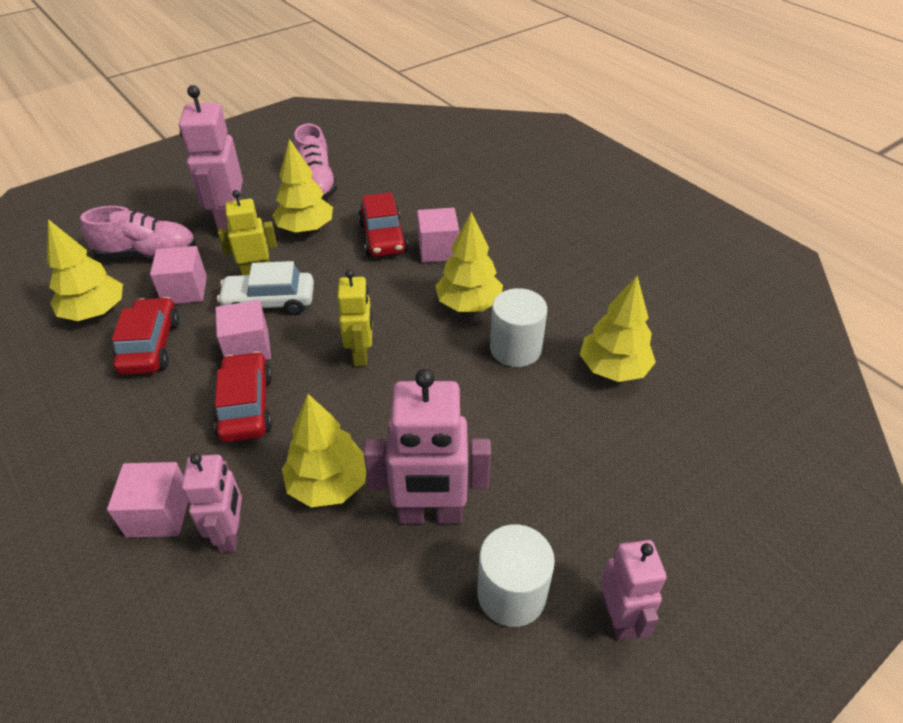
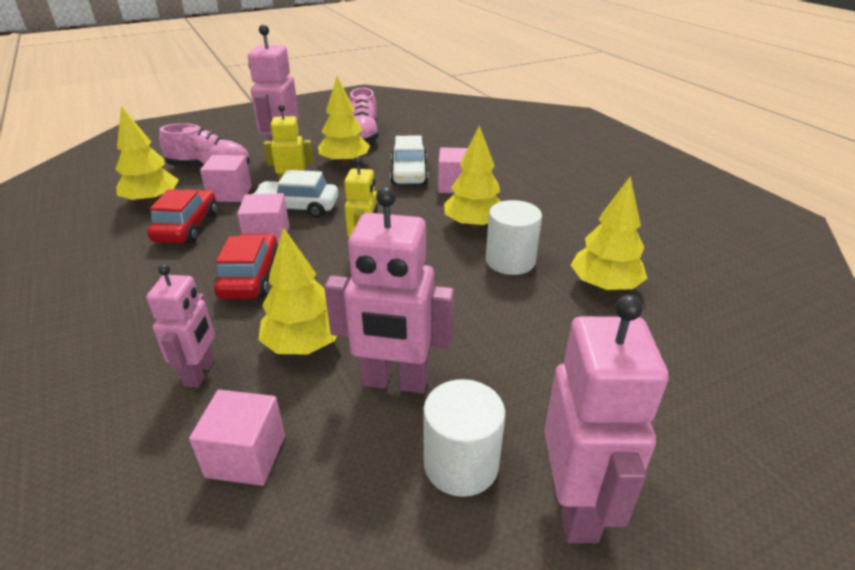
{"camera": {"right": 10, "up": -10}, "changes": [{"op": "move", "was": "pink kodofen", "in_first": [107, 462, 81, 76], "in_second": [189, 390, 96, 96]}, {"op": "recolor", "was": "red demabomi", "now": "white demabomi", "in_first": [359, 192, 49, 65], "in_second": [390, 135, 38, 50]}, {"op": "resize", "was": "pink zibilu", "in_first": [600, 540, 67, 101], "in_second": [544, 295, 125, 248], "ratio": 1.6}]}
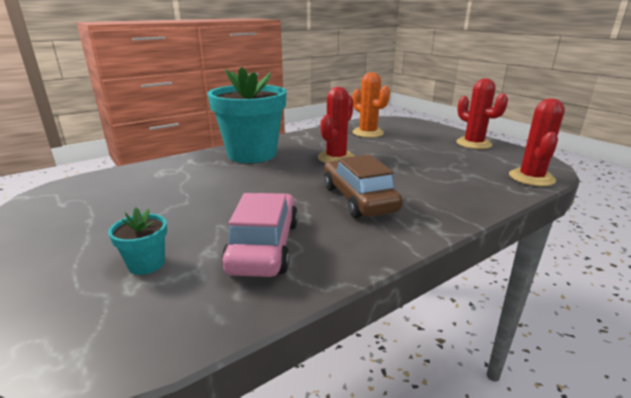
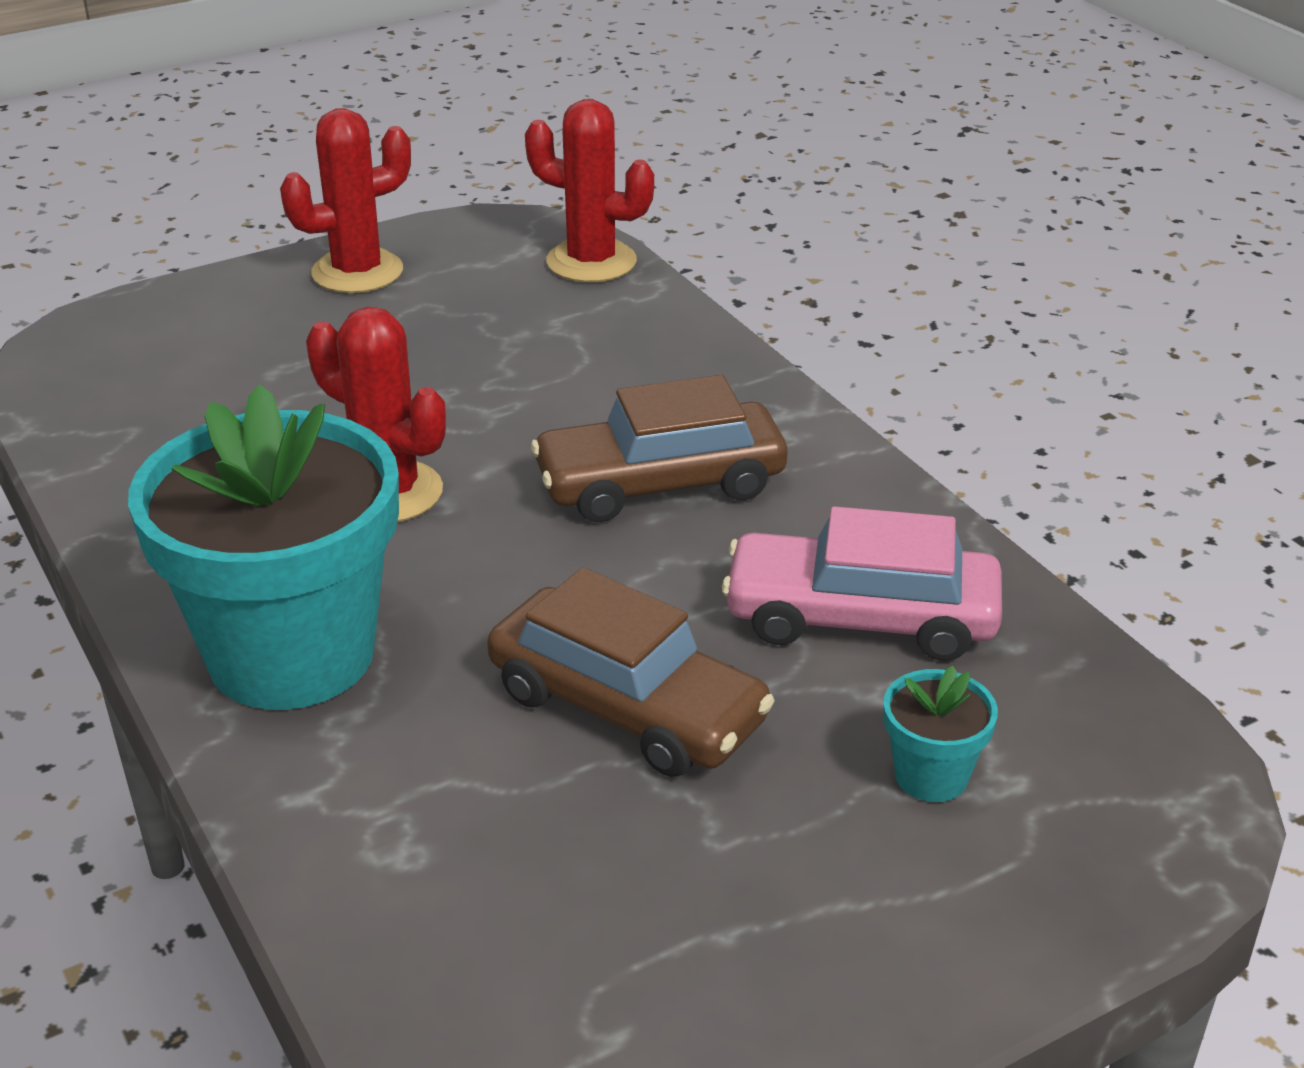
{"camera": {"right": -85, "up": 10}, "changes": [{"op": "insert", "now": "brown demabomi", "in_second": [487, 567, 288, 210]}, {"op": "delete", "was": "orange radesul", "in_first": [352, 72, 38, 66]}]}
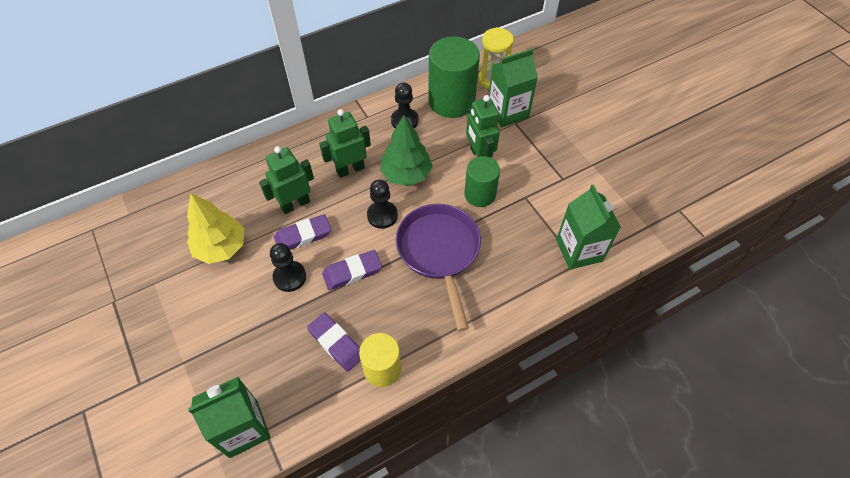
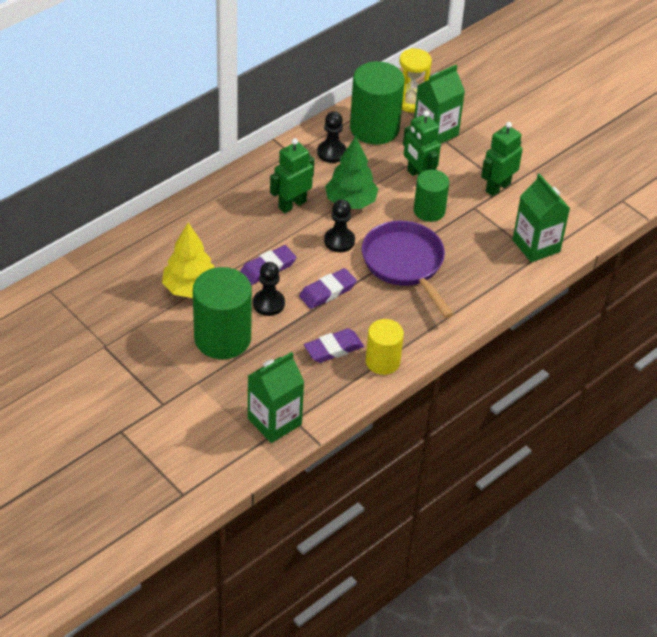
{"camera": {"right": -15, "up": -10}, "changes": [{"op": "insert", "now": "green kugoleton", "in_second": [193, 267, 59, 92]}, {"op": "rotate", "was": "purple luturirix", "in_first": [307, 312, 54, 60], "in_second": [304, 328, 60, 35], "clockwise": -60}, {"op": "move", "was": "green zibilu", "in_first": [259, 146, 55, 68], "in_second": [481, 122, 42, 74]}]}
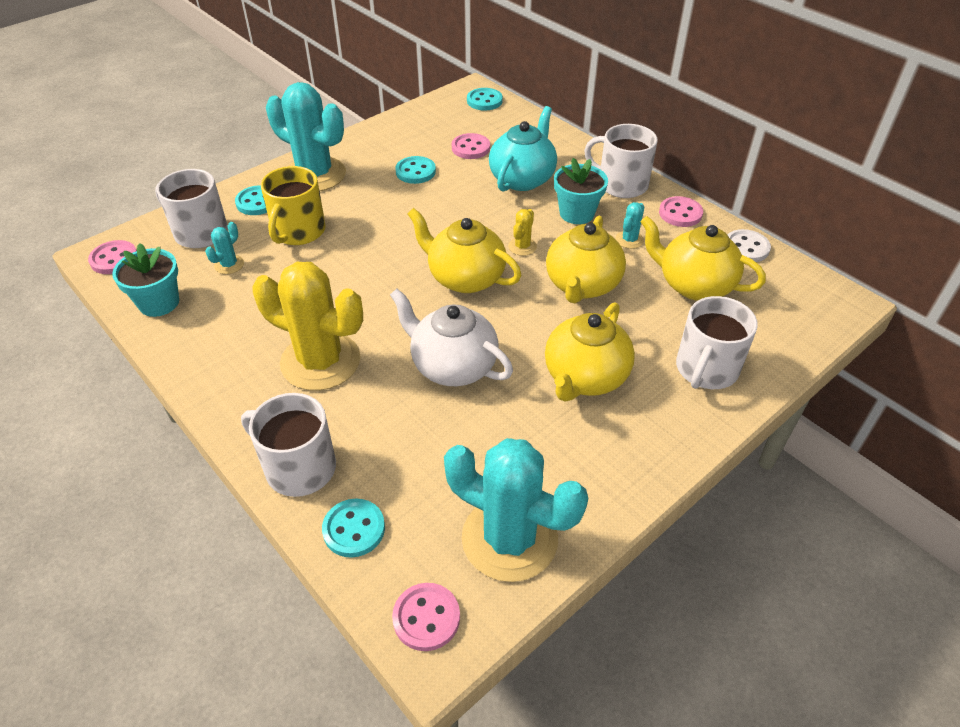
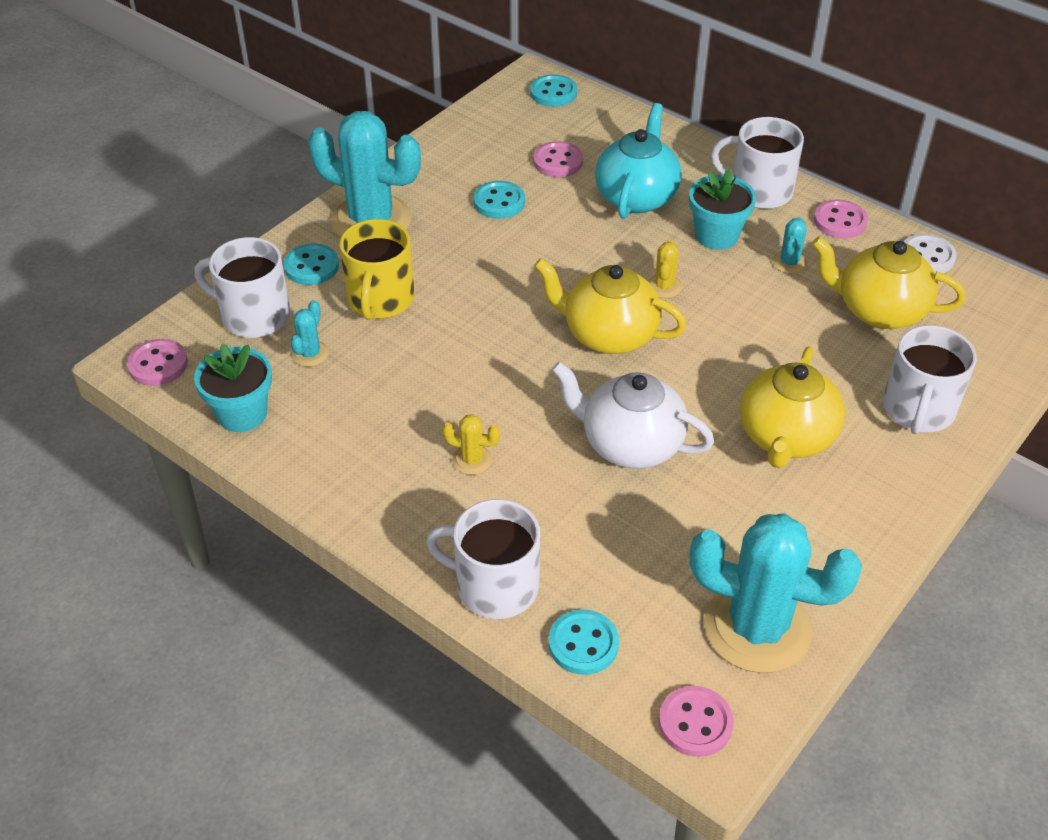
{"camera": {"right": -10, "up": 0}, "changes": [{"op": "resize", "was": "yellow radesul", "in_first": [253, 262, 110, 129], "in_second": [442, 414, 58, 61], "ratio": 0.42}, {"op": "delete", "was": "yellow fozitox", "in_first": [546, 216, 80, 87]}]}
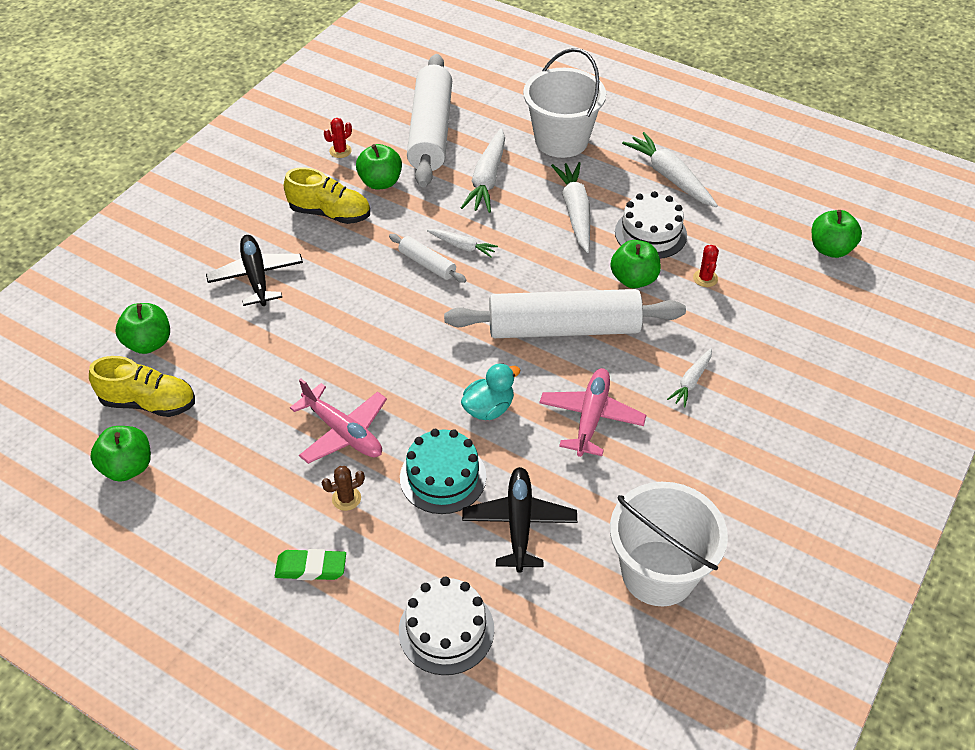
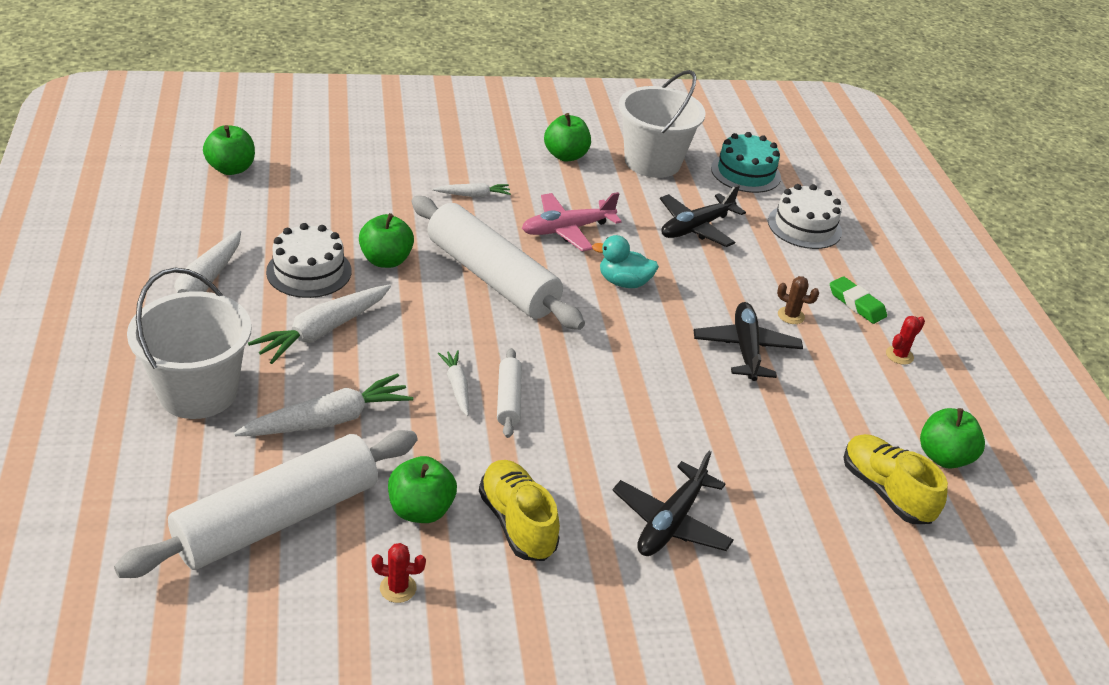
{"camera": {"right": -135, "up": -10}, "changes": [{"op": "move", "was": "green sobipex", "in_first": [116, 303, 54, 51], "in_second": [544, 113, 47, 49]}, {"op": "recolor", "was": "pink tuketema", "now": "black tuketema", "in_first": [290, 378, 97, 86], "in_second": [694, 302, 109, 79]}, {"op": "move", "was": "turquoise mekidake", "in_first": [400, 429, 86, 85], "in_second": [711, 132, 70, 61]}, {"op": "move", "was": "red radesul", "in_first": [693, 245, 26, 42], "in_second": [886, 316, 39, 49]}]}
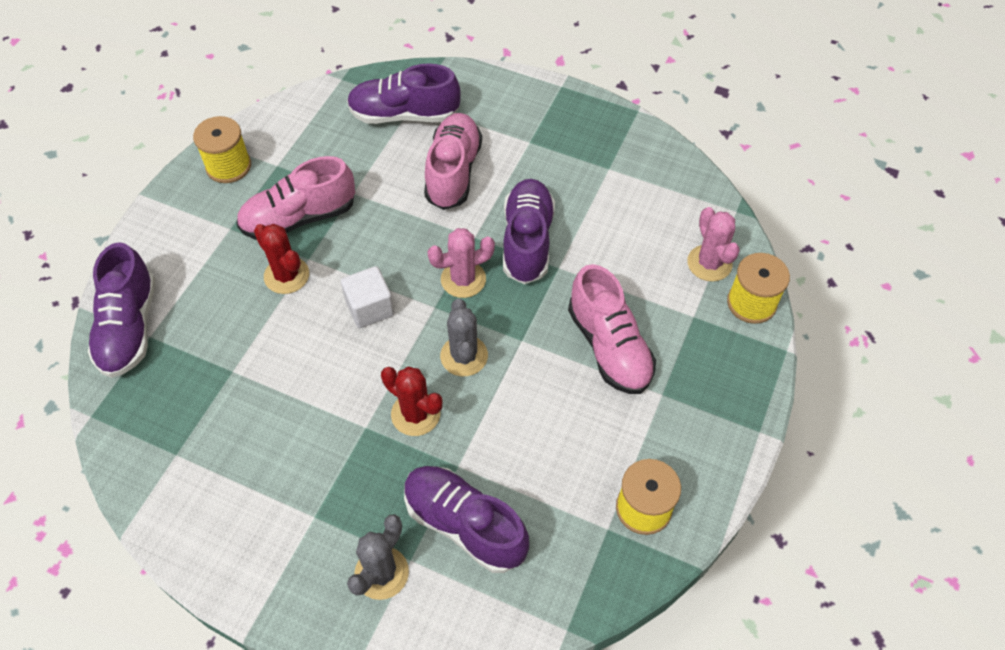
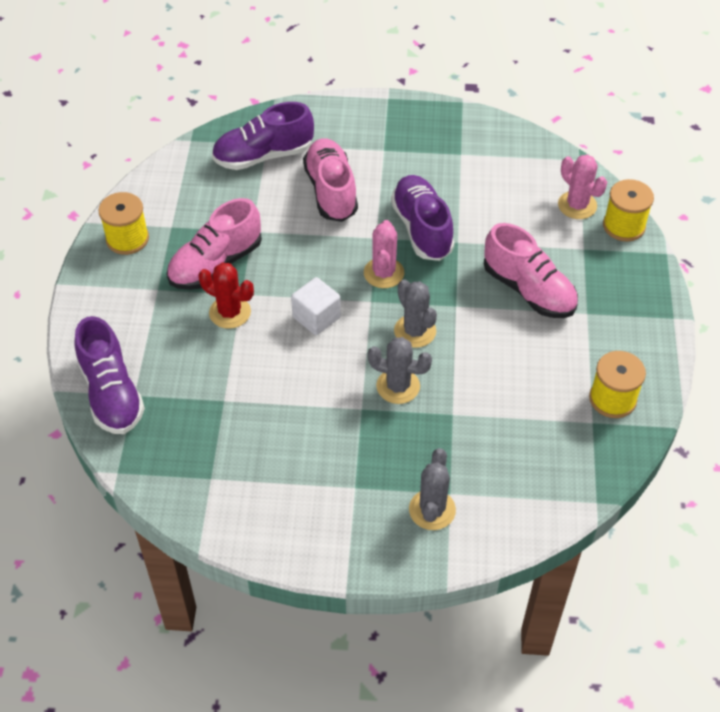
{"camera": {"right": -20, "up": -5}, "changes": [{"op": "rotate", "was": "pink radesul", "in_first": [427, 228, 68, 70], "in_second": [364, 220, 40, 68], "clockwise": -45}, {"op": "recolor", "was": "red radesul", "now": "grey radesul", "in_first": [381, 366, 61, 70], "in_second": [368, 337, 64, 67]}, {"op": "delete", "was": "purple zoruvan", "in_first": [404, 466, 125, 107]}]}
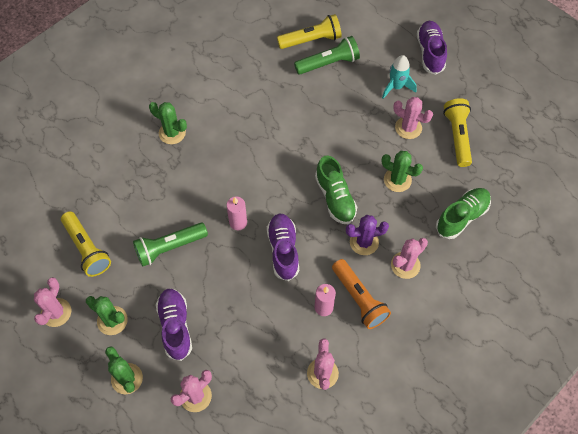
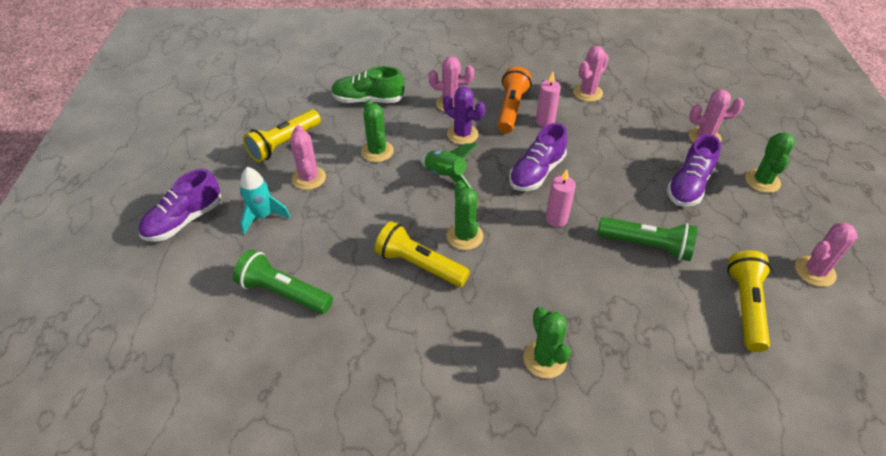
{"camera": {"right": -135, "up": -15}, "changes": [{"op": "move", "was": "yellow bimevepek", "in_first": [277, 14, 65, 35], "in_second": [375, 221, 95, 66]}, {"op": "replace", "was": "green zoruvan", "now": "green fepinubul", "in_first": [315, 155, 42, 69], "in_second": [420, 143, 57, 45]}, {"op": "move", "was": "green radesul", "in_first": [86, 296, 42, 39], "in_second": [446, 181, 37, 69]}]}
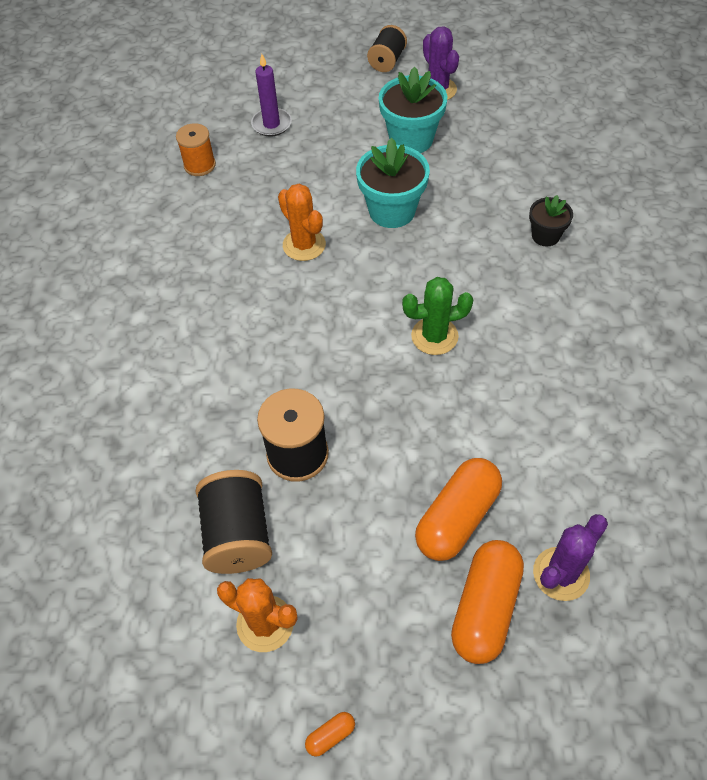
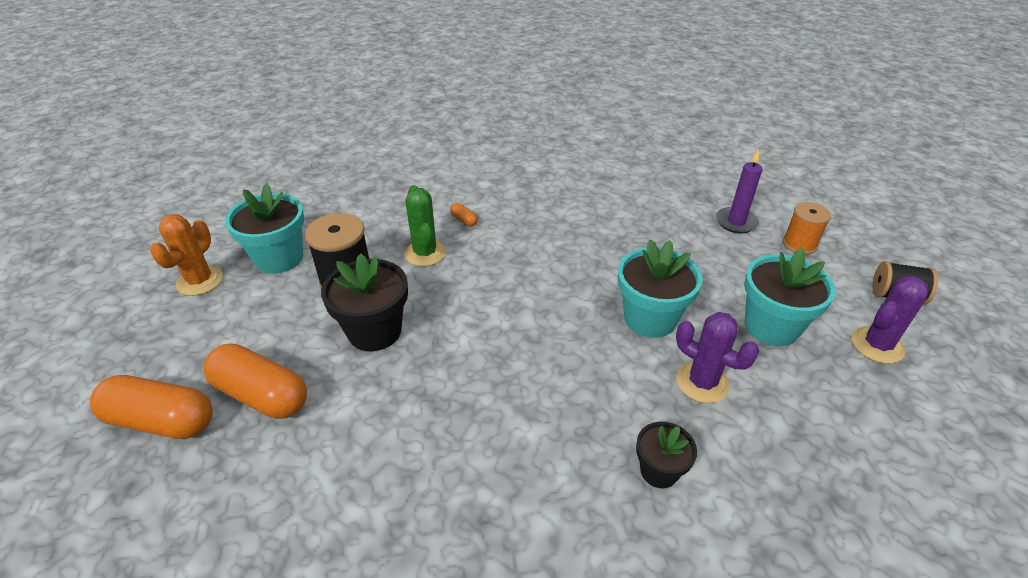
{"camera": {"right": 80, "up": -15}, "changes": [{"op": "replace", "was": "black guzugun", "now": "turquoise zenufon", "in_first": [196, 470, 76, 104], "in_second": [225, 183, 79, 91]}, {"op": "insert", "now": "black zenufon", "in_second": [321, 253, 87, 98]}, {"op": "move", "was": "green radesul", "in_first": [402, 277, 71, 78], "in_second": [404, 185, 42, 81]}, {"op": "move", "was": "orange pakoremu", "in_first": [305, 712, 50, 45], "in_second": [450, 203, 28, 24]}, {"op": "move", "was": "purple radesul", "in_first": [533, 514, 75, 87], "in_second": [676, 312, 83, 91]}, {"op": "move", "was": "orange guzugun", "in_first": [176, 123, 40, 53], "in_second": [783, 202, 48, 53]}, {"op": "delete", "was": "orange radesul", "in_first": [278, 184, 48, 77]}]}
